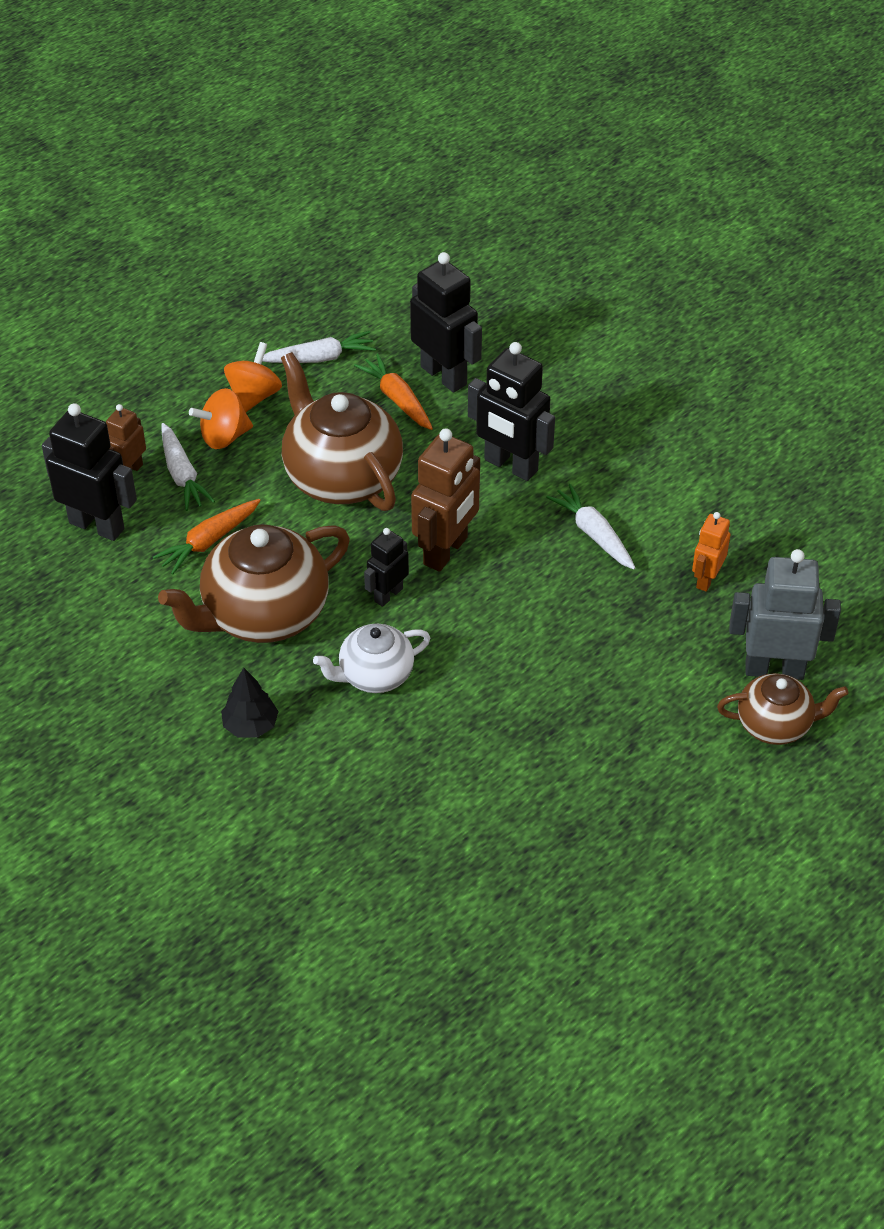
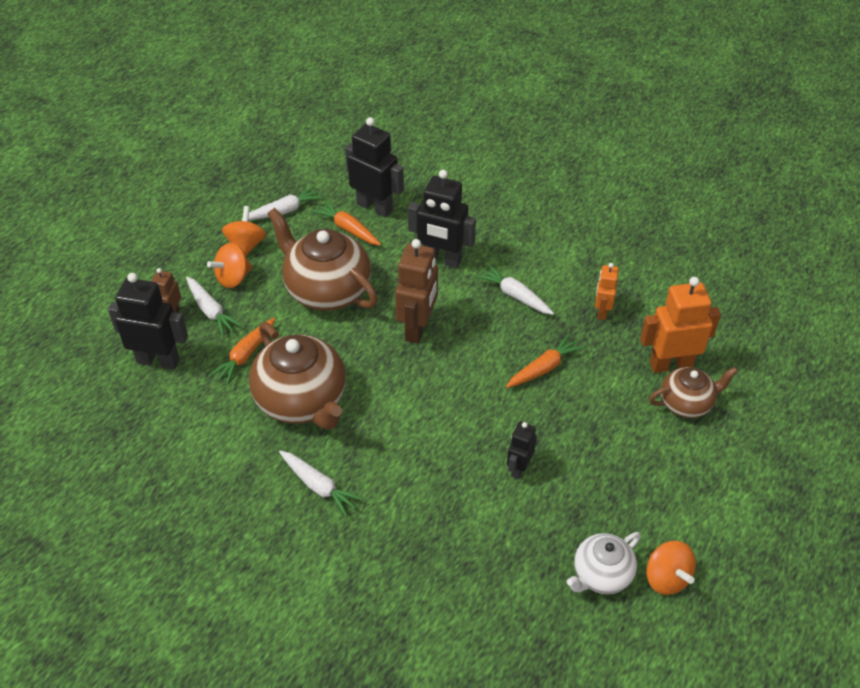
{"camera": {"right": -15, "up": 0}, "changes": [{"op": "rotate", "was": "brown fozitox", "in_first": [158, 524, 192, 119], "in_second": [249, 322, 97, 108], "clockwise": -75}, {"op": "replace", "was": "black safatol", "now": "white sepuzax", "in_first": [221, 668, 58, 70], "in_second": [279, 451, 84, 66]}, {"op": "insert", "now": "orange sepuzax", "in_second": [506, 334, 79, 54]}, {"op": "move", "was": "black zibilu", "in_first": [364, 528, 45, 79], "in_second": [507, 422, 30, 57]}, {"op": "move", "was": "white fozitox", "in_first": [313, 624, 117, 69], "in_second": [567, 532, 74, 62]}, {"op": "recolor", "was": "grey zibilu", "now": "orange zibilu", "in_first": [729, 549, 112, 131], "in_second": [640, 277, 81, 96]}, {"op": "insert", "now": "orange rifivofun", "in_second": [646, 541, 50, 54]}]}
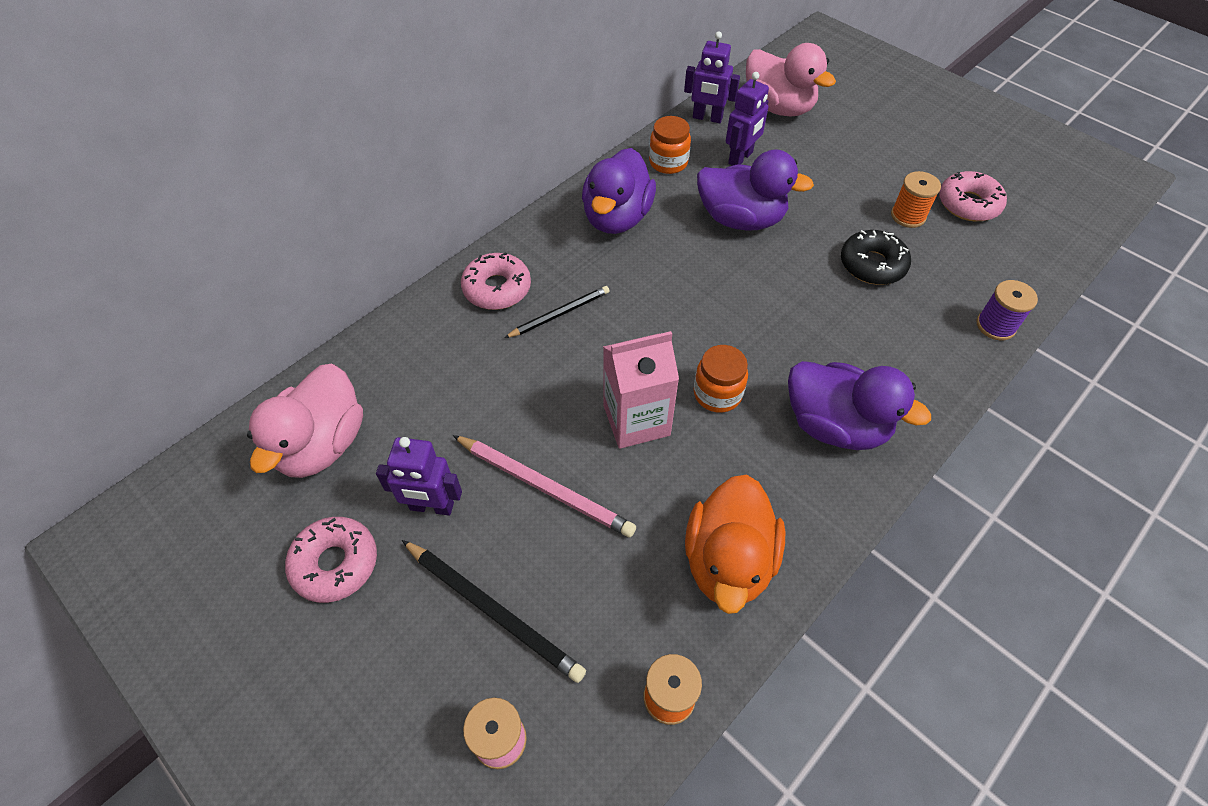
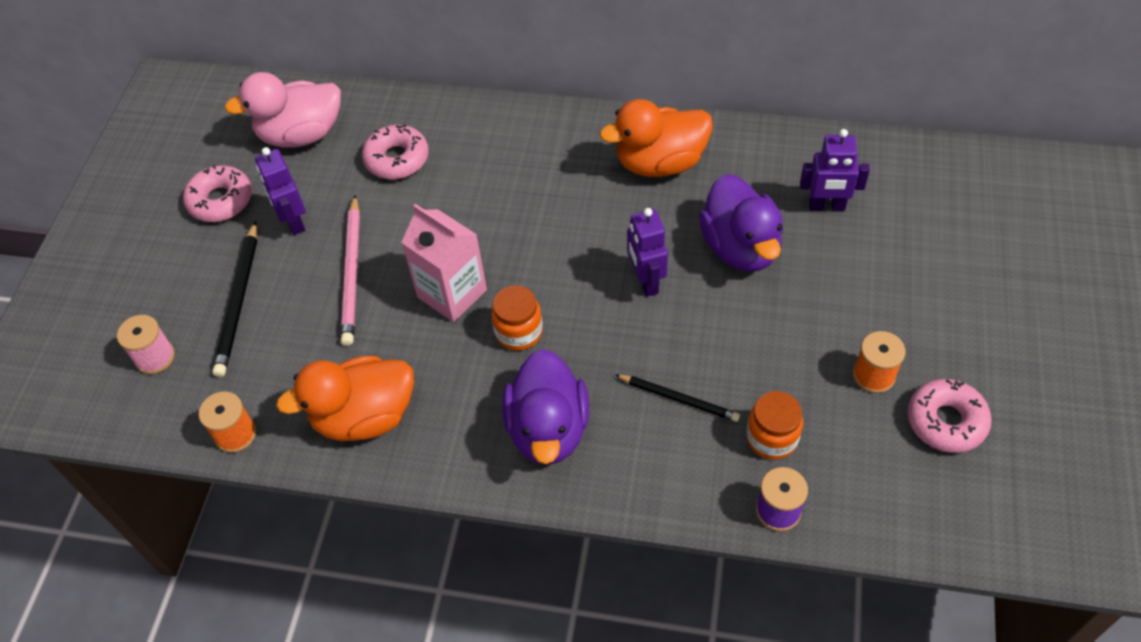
{"camera": {"right": 60, "up": 0}, "changes": [{"op": "move", "was": "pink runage", "in_first": [461, 252, 70, 58], "in_second": [362, 124, 67, 56]}, {"op": "recolor", "was": "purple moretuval", "now": "orange moretuval", "in_first": [582, 148, 74, 86], "in_second": [599, 99, 114, 78]}, {"op": "move", "was": "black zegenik", "in_first": [504, 286, 106, 52], "in_second": [616, 375, 124, 47]}, {"op": "move", "was": "purple zibilu", "in_first": [684, 31, 56, 92], "in_second": [627, 208, 41, 89]}, {"op": "move", "was": "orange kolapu", "in_first": [649, 116, 42, 58], "in_second": [746, 391, 57, 69]}, {"op": "delete", "was": "pink moretuval", "in_first": [746, 43, 90, 73]}, {"op": "delete", "was": "black runage", "in_first": [841, 230, 70, 55]}]}
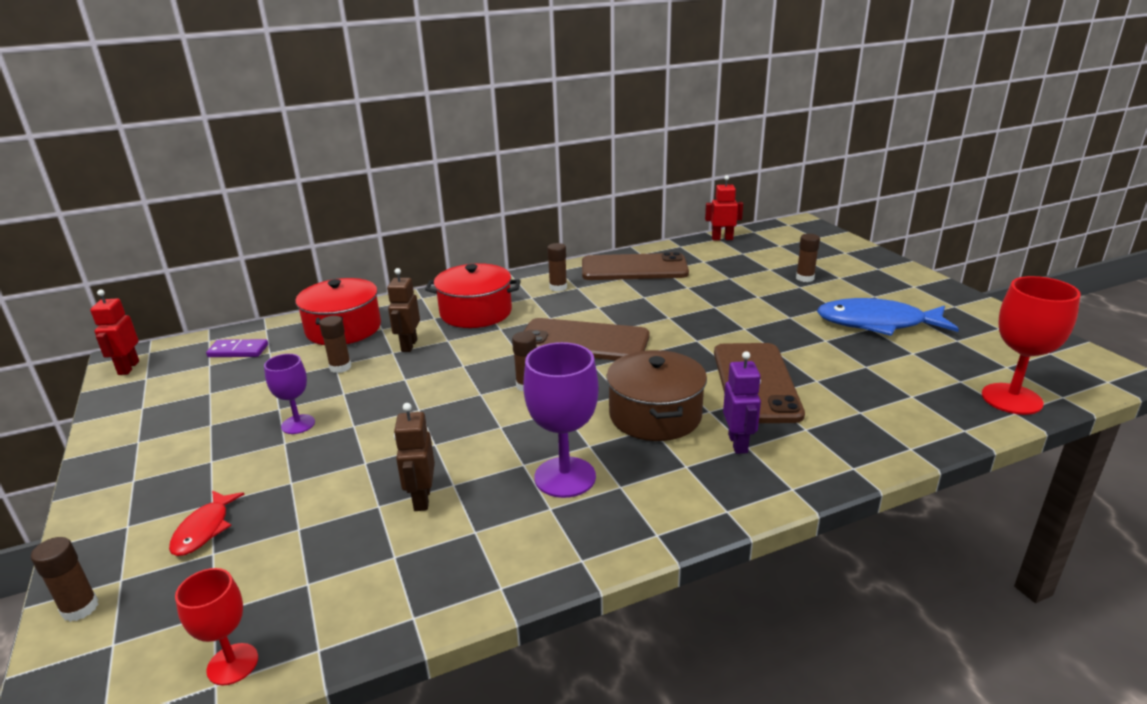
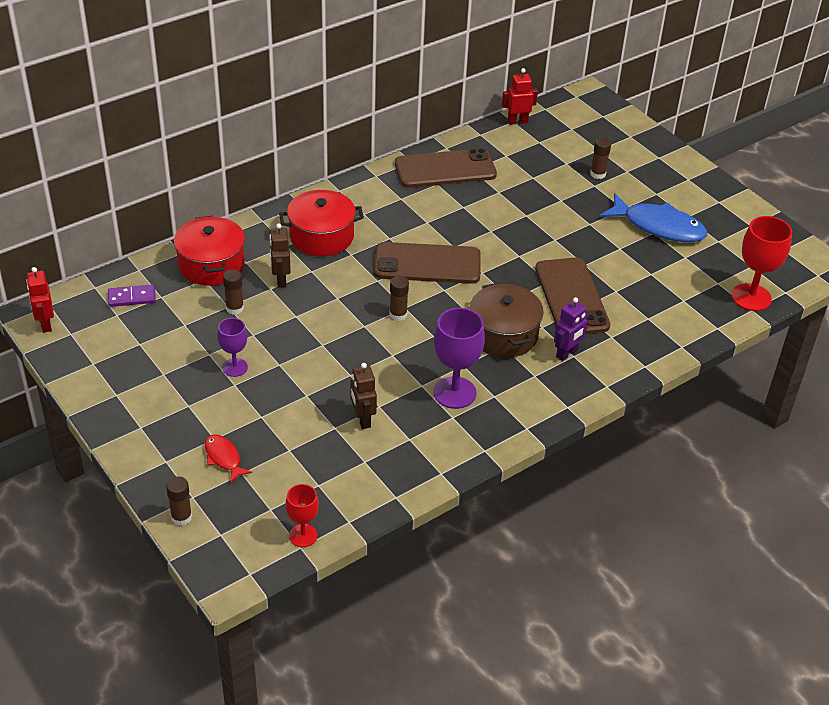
{"camera": {"right": -15, "up": 15}, "changes": [{"op": "rotate", "was": "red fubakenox", "in_first": [169, 490, 76, 66], "in_second": [205, 434, 47, 49], "clockwise": 150}, {"op": "rotate", "was": "purple zibilu", "in_first": [723, 351, 38, 103], "in_second": [554, 297, 35, 64], "clockwise": 60}, {"op": "rotate", "was": "blue fubakenox", "in_first": [817, 298, 142, 38], "in_second": [600, 193, 107, 49], "clockwise": -150}, {"op": "delete", "was": "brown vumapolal", "in_first": [547, 243, 20, 48]}]}
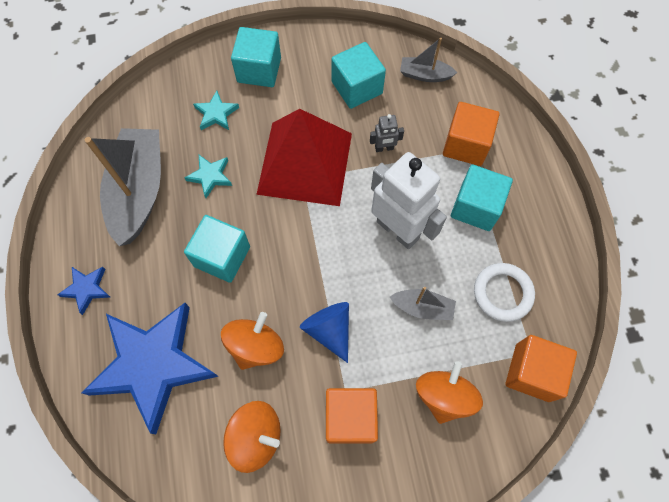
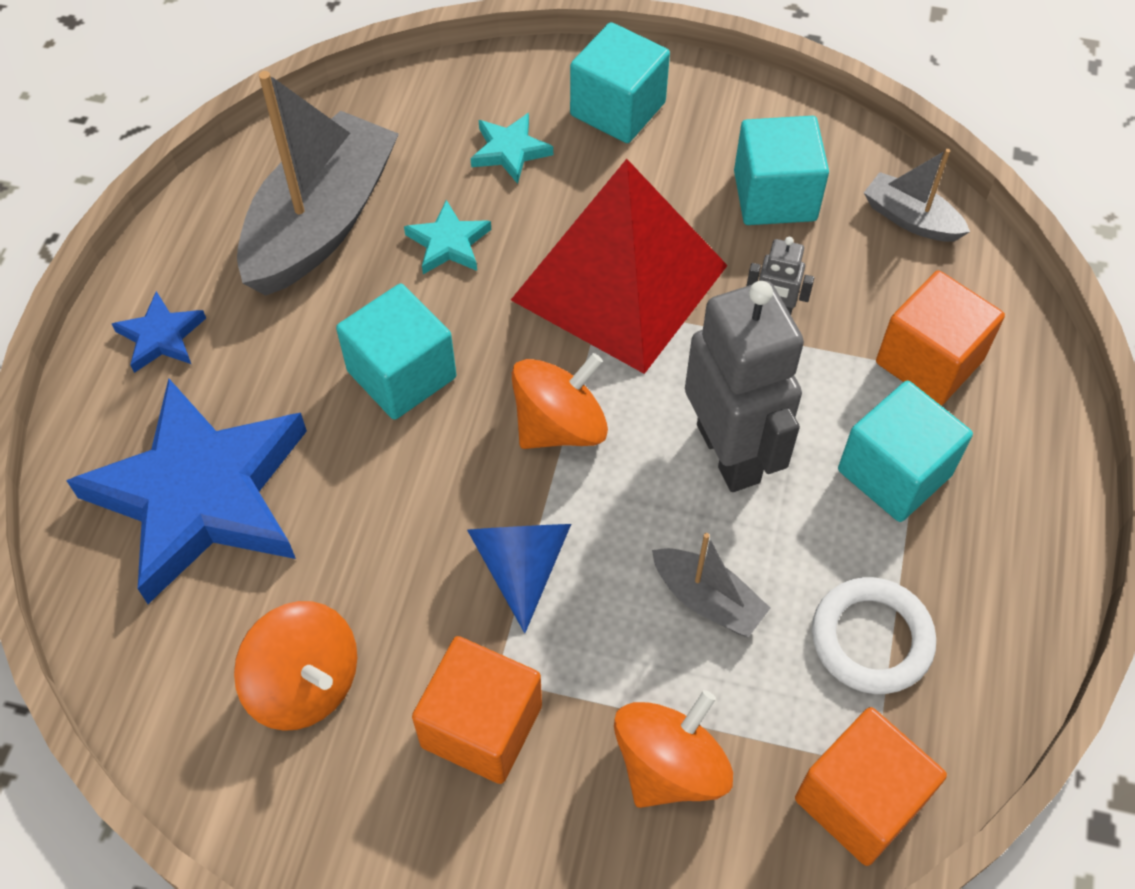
{"camera": {"right": 25, "up": -10}, "changes": [{"op": "move", "was": "orange rifivofun", "in_first": [221, 312, 63, 58], "in_second": [512, 353, 96, 96]}, {"op": "recolor", "was": "white zibilu", "now": "grey zibilu", "in_first": [371, 152, 76, 97], "in_second": [685, 281, 119, 211]}]}
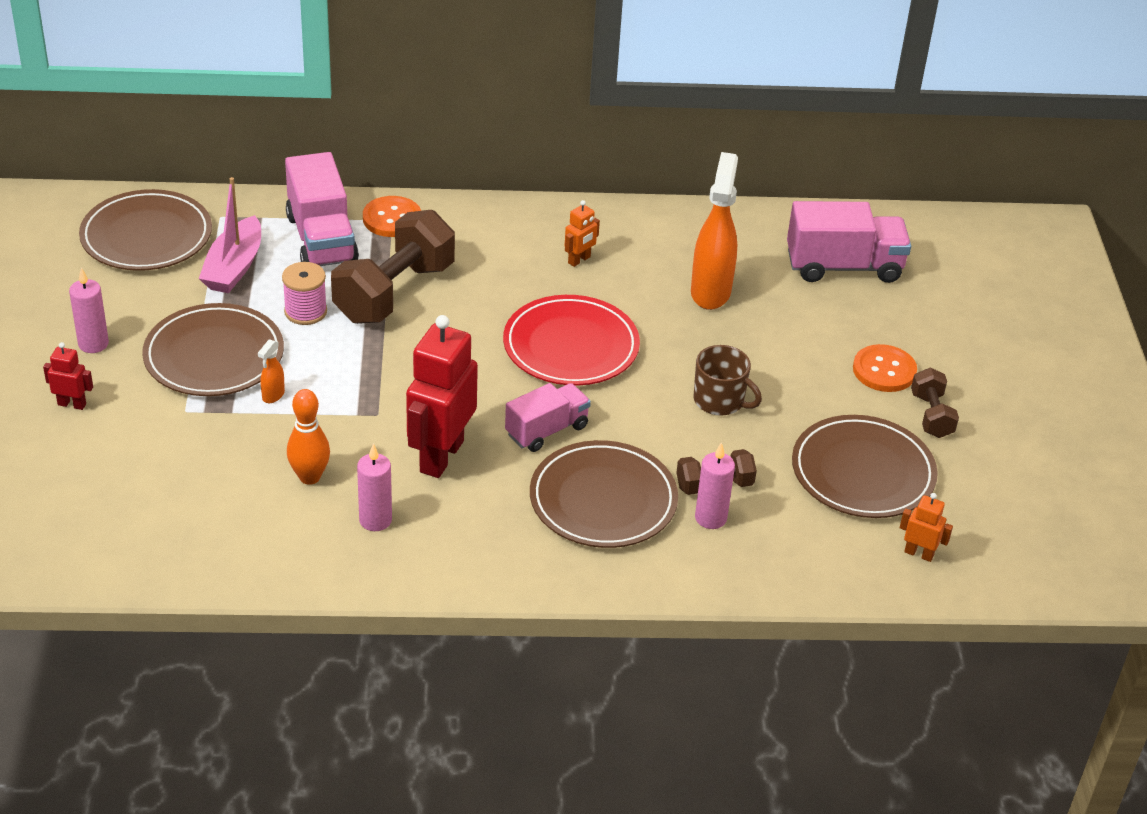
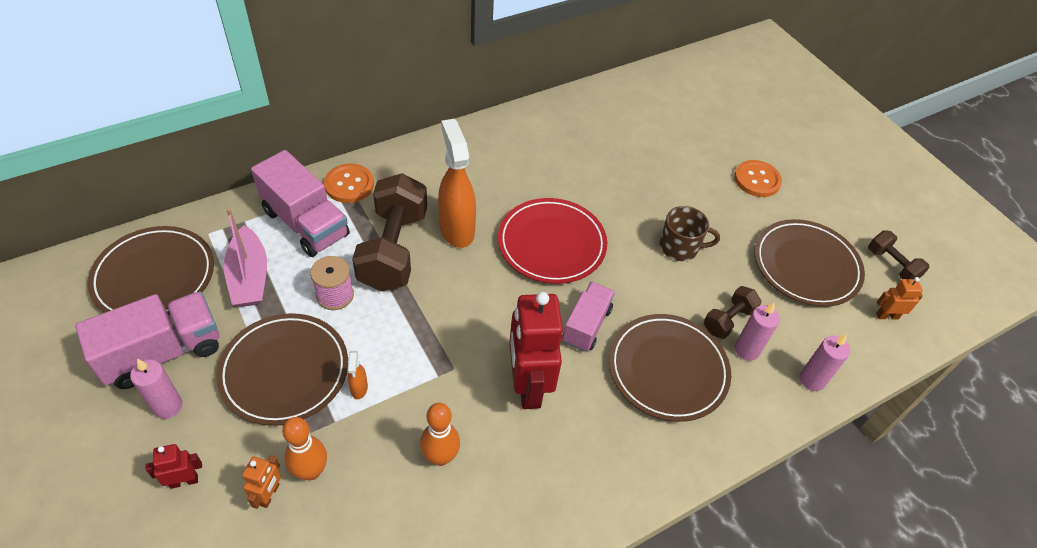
{"camera": {"right": -30, "up": 10}, "changes": [{"op": "move", "was": "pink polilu", "in_first": [787, 201, 124, 82], "in_second": [75, 292, 144, 97]}, {"op": "move", "was": "orange zibilu", "in_first": [565, 200, 35, 67], "in_second": [242, 455, 39, 54]}, {"op": "insert", "now": "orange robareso", "in_second": [282, 417, 45, 63]}, {"op": "move", "was": "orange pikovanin", "in_first": [691, 152, 47, 158], "in_second": [438, 119, 38, 129]}, {"op": "move", "was": "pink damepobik", "in_first": [357, 443, 35, 88], "in_second": [800, 334, 50, 57]}, {"op": "move", "was": "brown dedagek", "in_first": [911, 368, 48, 70], "in_second": [868, 231, 62, 48]}]}
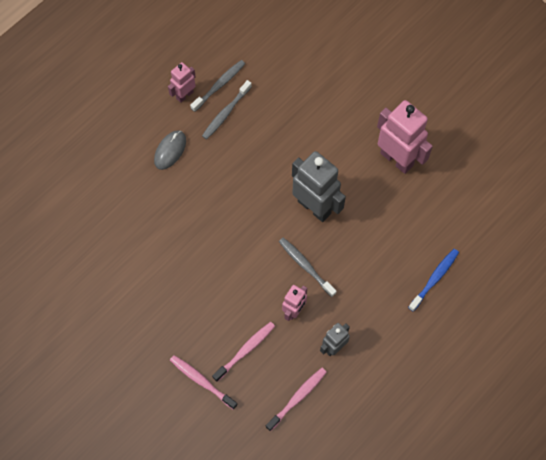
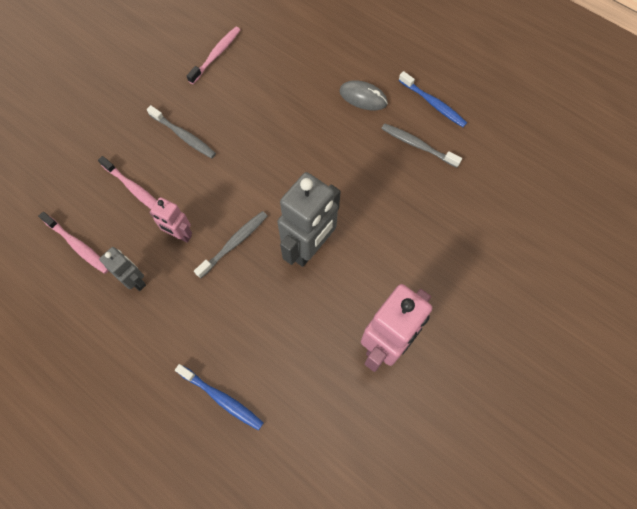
{"camera": {"right": 85, "up": 0}, "changes": [{"op": "move", "was": "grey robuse", "in_first": [190, 60, 55, 52], "in_second": [147, 105, 69, 53]}, {"op": "move", "was": "pink robuse", "in_first": [170, 355, 68, 55], "in_second": [187, 27, 53, 57]}, {"op": "replace", "was": "pink zibilu", "now": "blue robuse", "in_first": [168, 62, 28, 41], "in_second": [399, 71, 68, 56]}]}
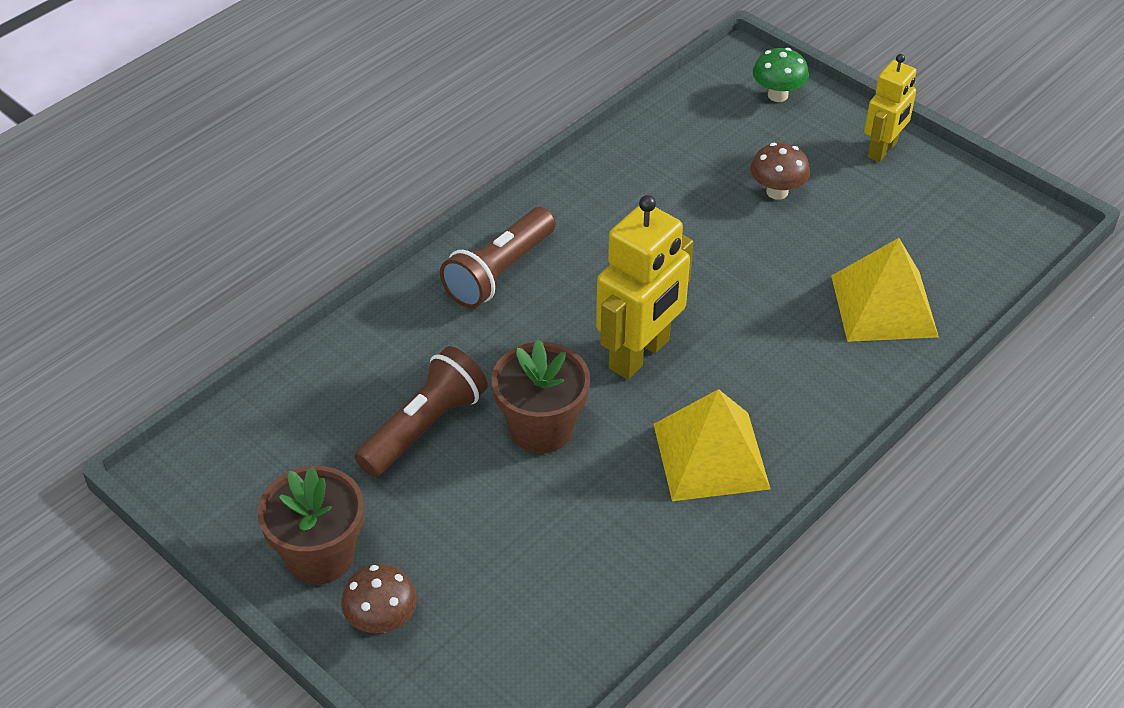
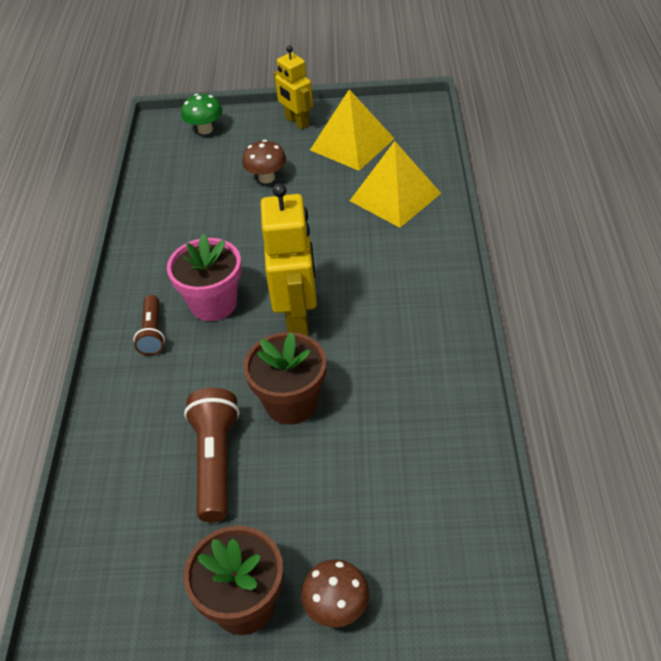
{"camera": {"right": -40, "up": 0}, "changes": [{"op": "resize", "was": "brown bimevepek", "in_first": [440, 207, 116, 101], "in_second": [134, 295, 31, 61], "ratio": 0.61}, {"op": "insert", "now": "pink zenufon", "in_second": [167, 234, 75, 87]}, {"op": "rotate", "was": "yellow zibilu", "in_first": [864, 54, 52, 108], "in_second": [274, 45, 39, 84], "clockwise": 150}, {"op": "move", "was": "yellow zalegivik", "in_first": [654, 389, 116, 112], "in_second": [310, 89, 85, 82]}]}
